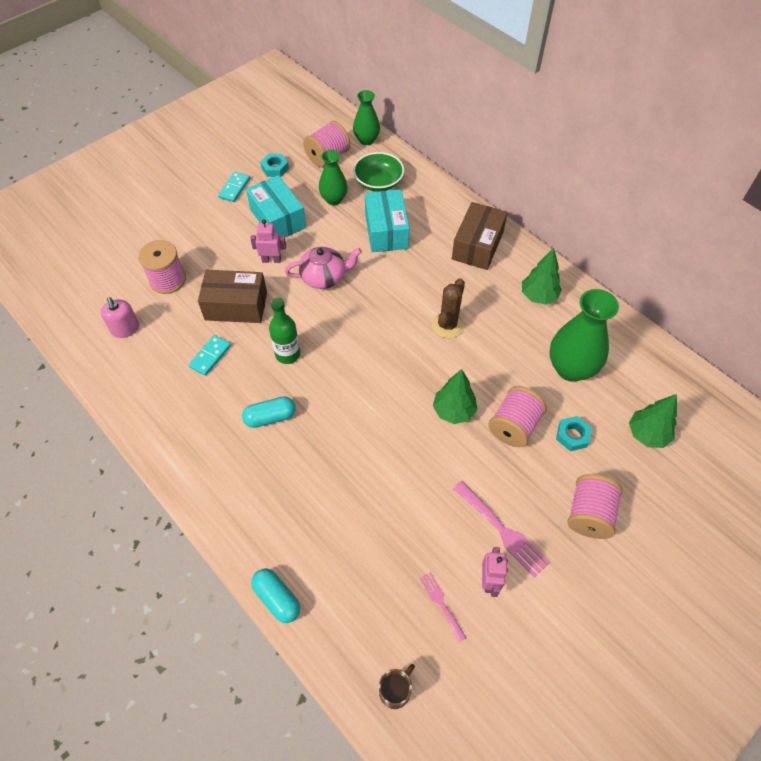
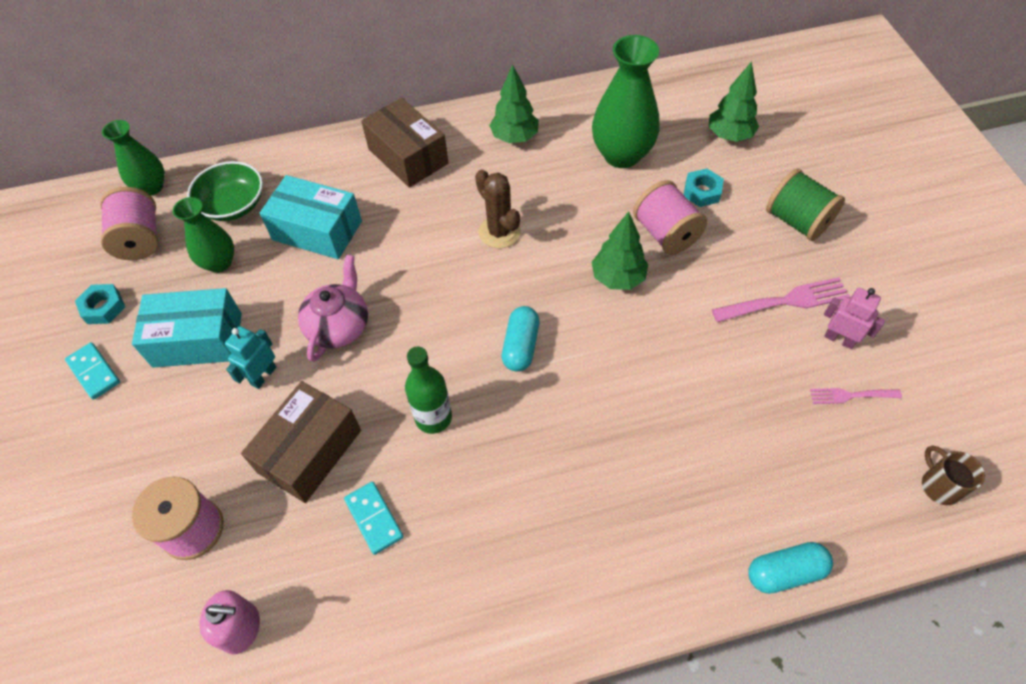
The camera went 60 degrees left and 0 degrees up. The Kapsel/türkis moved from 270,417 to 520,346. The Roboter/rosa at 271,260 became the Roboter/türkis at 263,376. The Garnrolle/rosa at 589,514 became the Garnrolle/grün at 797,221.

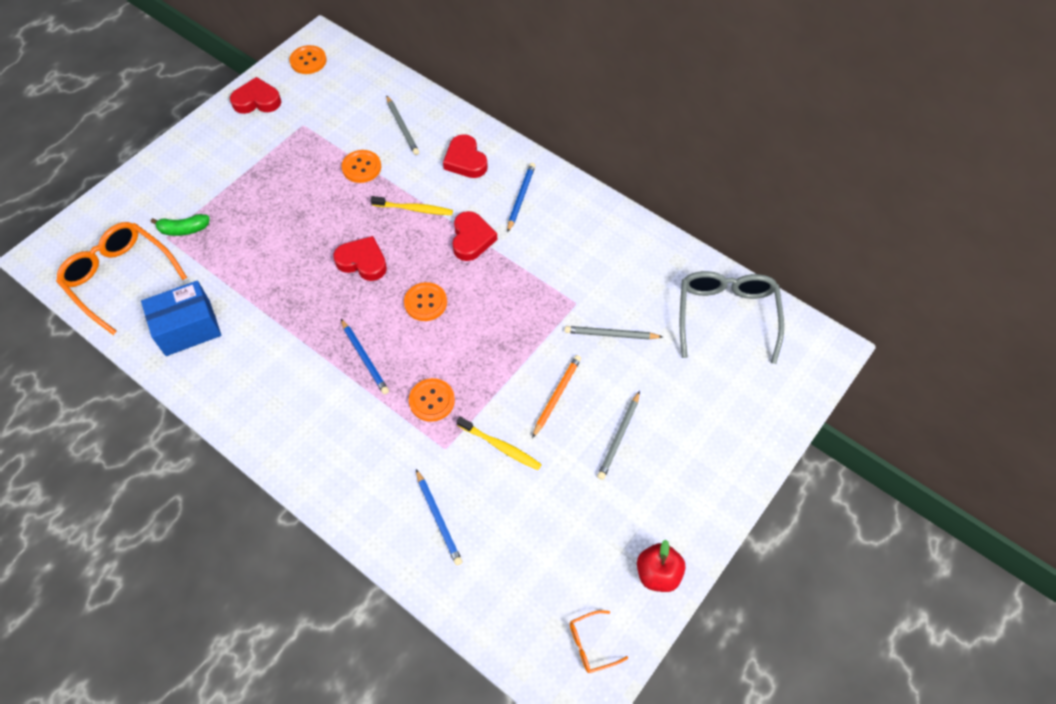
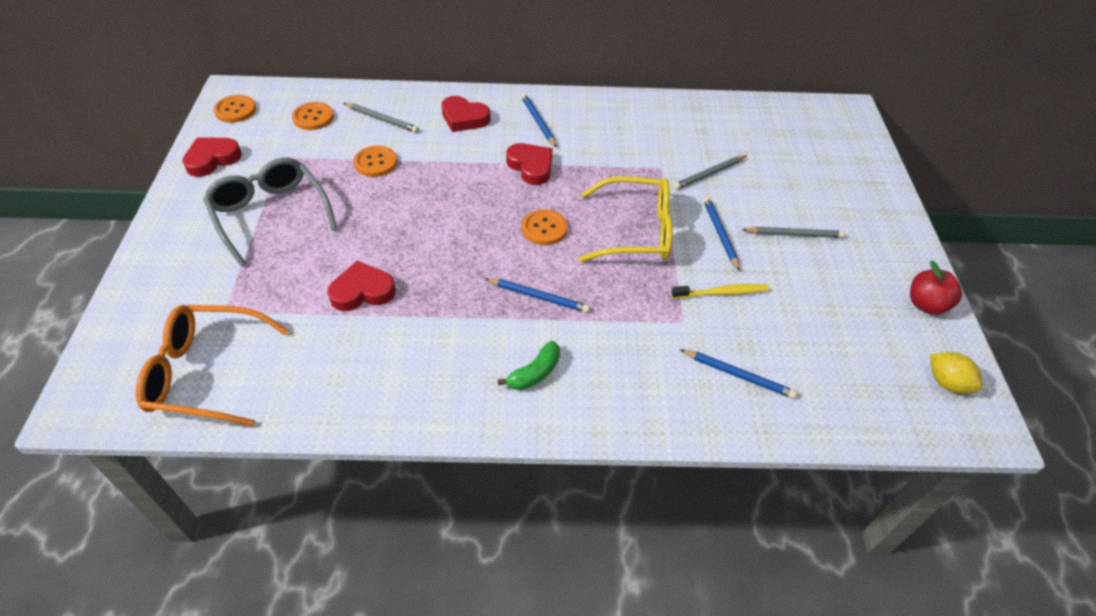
The camera went 40 degrees left and 10 degrees down. The Schachtel/blau at 188,328 disappeared. The Banane/grün moved from 184,229 to 534,373. The Herz/rot moved from 362,262 to 362,291. The Zahnbürste/gelb at 414,209 disappeared. The Knopf/orange moved from 432,400 to 313,117. The Bleistift/orange at 557,396 became the Bleistift/blau at 720,234. The Brille/orange at 592,644 was replaced by the Zitrone/gelb at 947,382. The Bleistift/grau at 619,437 turned 75 degrees counterclockwise. The Brille/grau moved from 726,316 to 270,215. The Brille/gelb at 635,231 appeared.

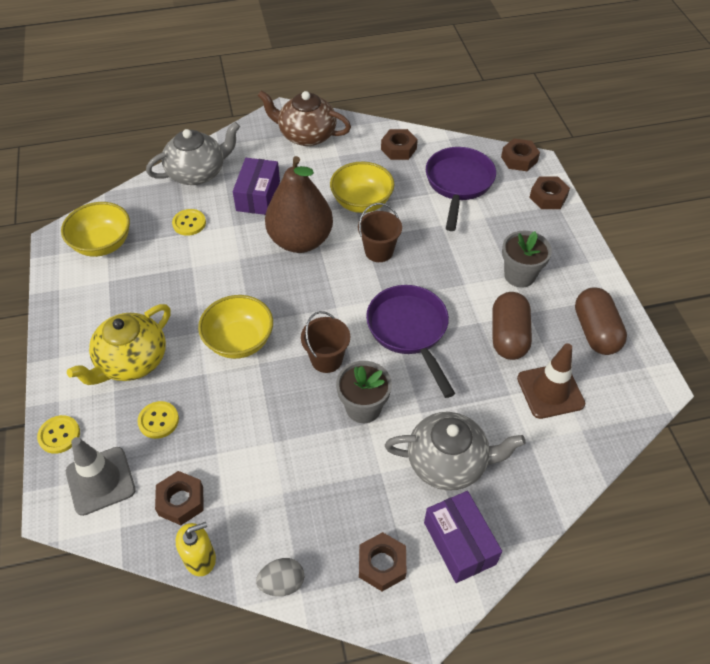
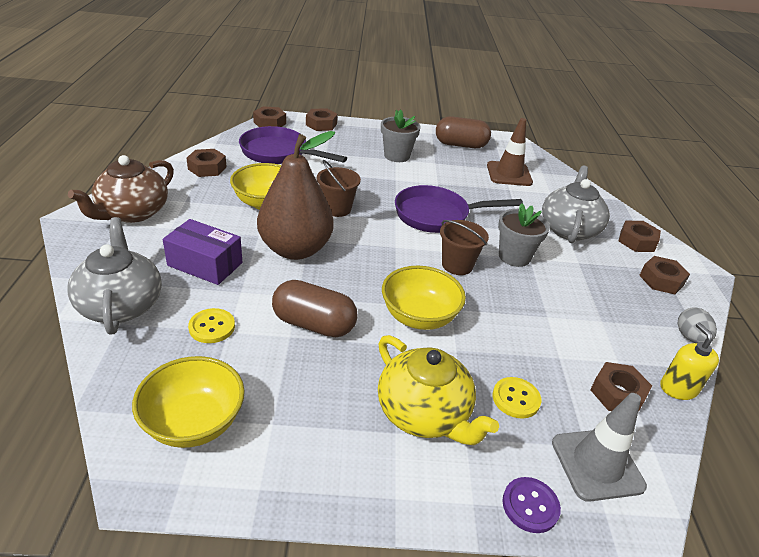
The camera went 80 degrees left and 15 degrees down. The Knopf/gelb at 59,435 became the Knopf/lila at 530,506. The Schachtel/lila at 459,543 was replaced by the Sechskantmutter/braun at 637,241. The Kapsel/braun moved from 508,336 to 314,324.

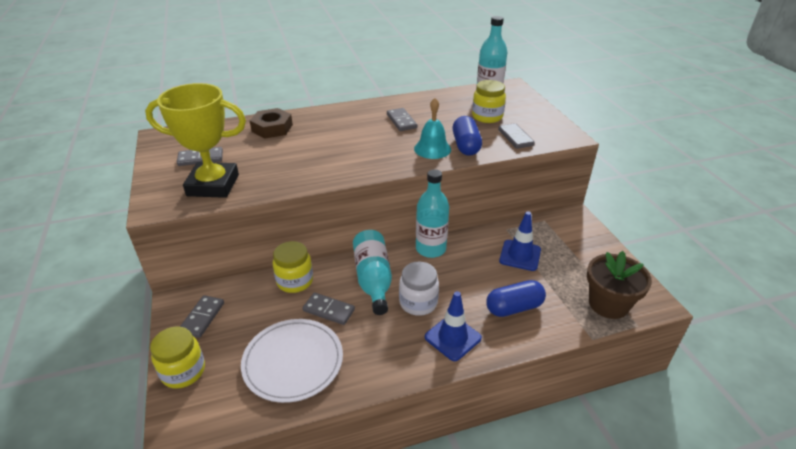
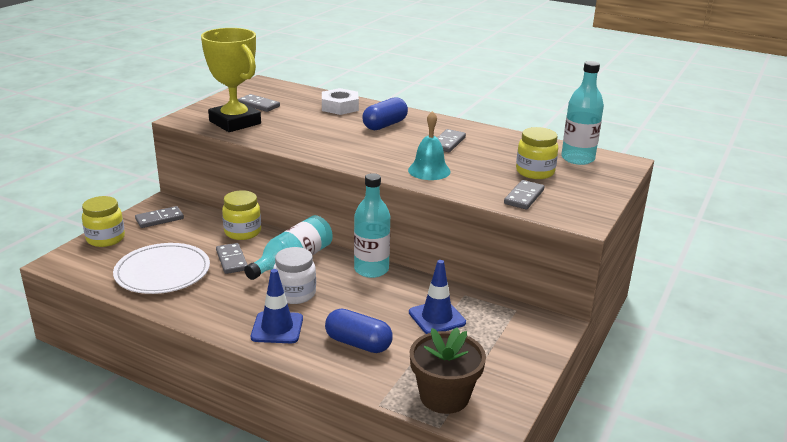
The camera went 45 degrees right and 10 degrees down. The Sechskantmutter/braun at 272,128 became the Sechskantmutter/weiß at 340,107. The Kapsel/blau moved from 466,146 to 385,125.

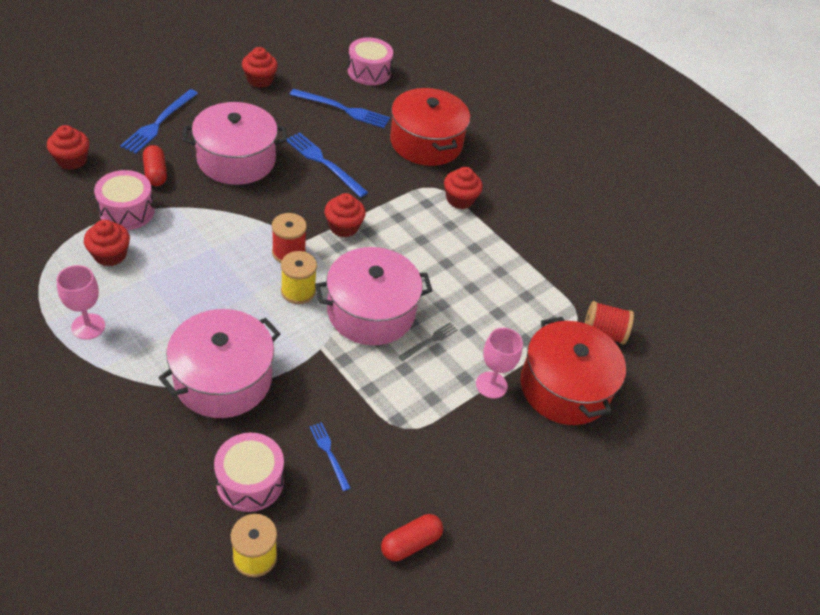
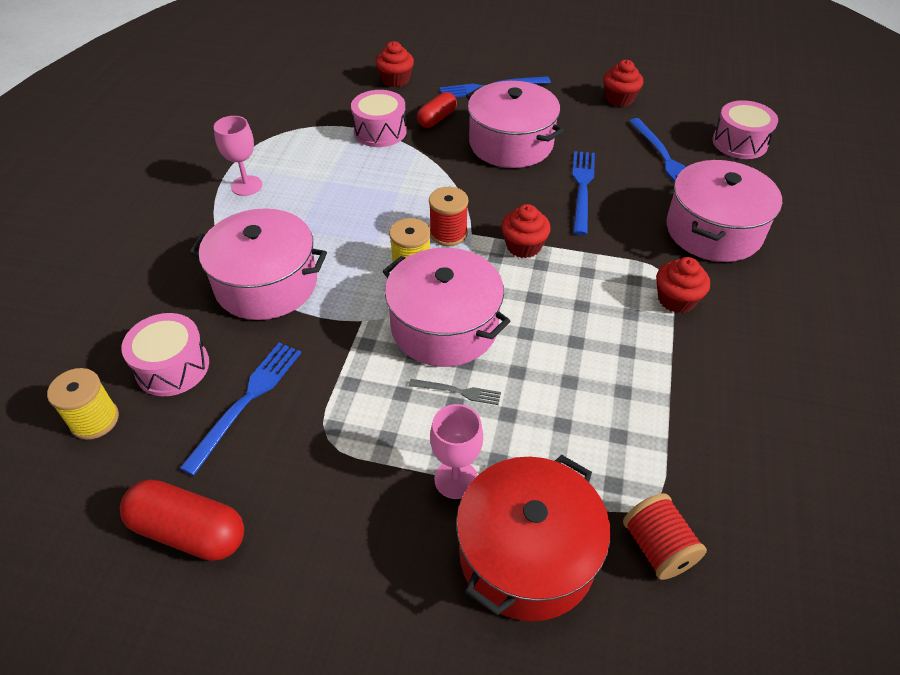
The camera went 60 degrees right and 0 degrees up. The Muffin/rot at 110,255 disappeared. The Gabel/blau at 329,453 changed to 1.80 times the size. The Kapsel/rot at 410,543 changed to 1.53 times the size. The Kochtopf/rot at 426,142 became the Kochtopf/rosa at 713,230.

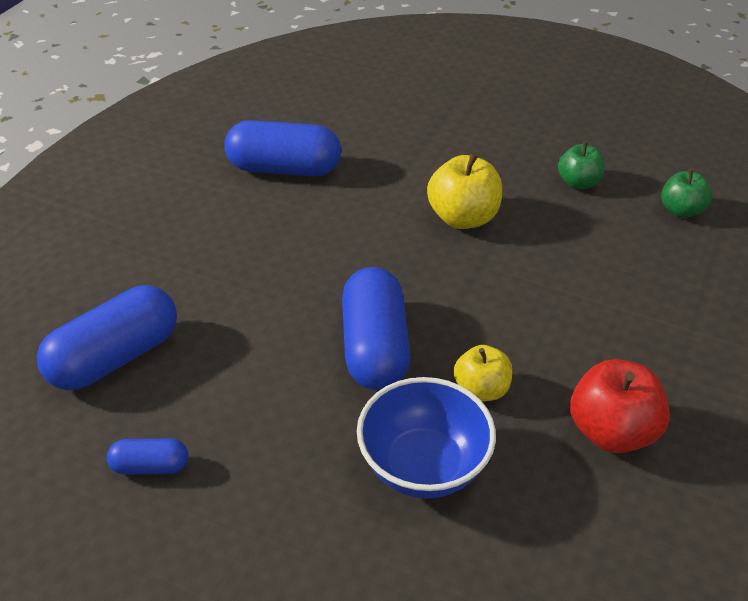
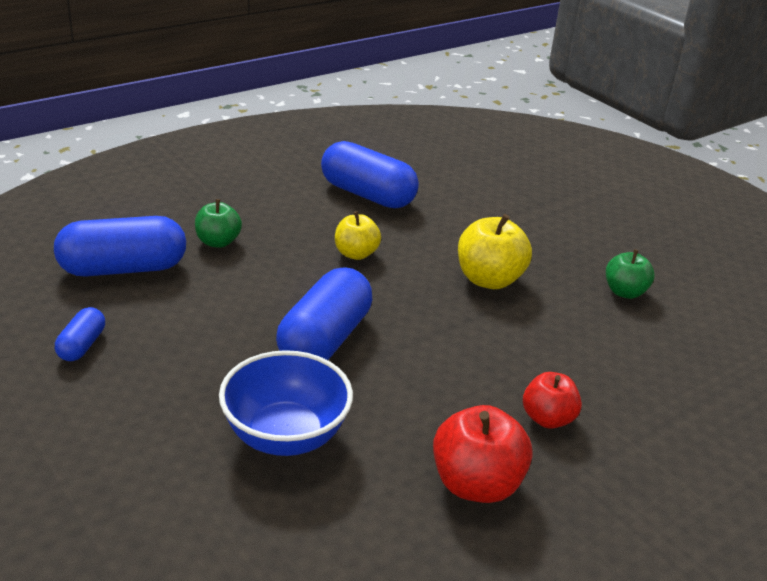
The camera went 25 degrees right and 10 degrees down. The Kapsel/blau at 150,466 turned 75 degrees clockwise. The Apfel/gelb moved from 481,390 to 356,254. The Apfel/grün moved from 681,211 to 218,242. The Apfel/rot at 547,418 appeared.

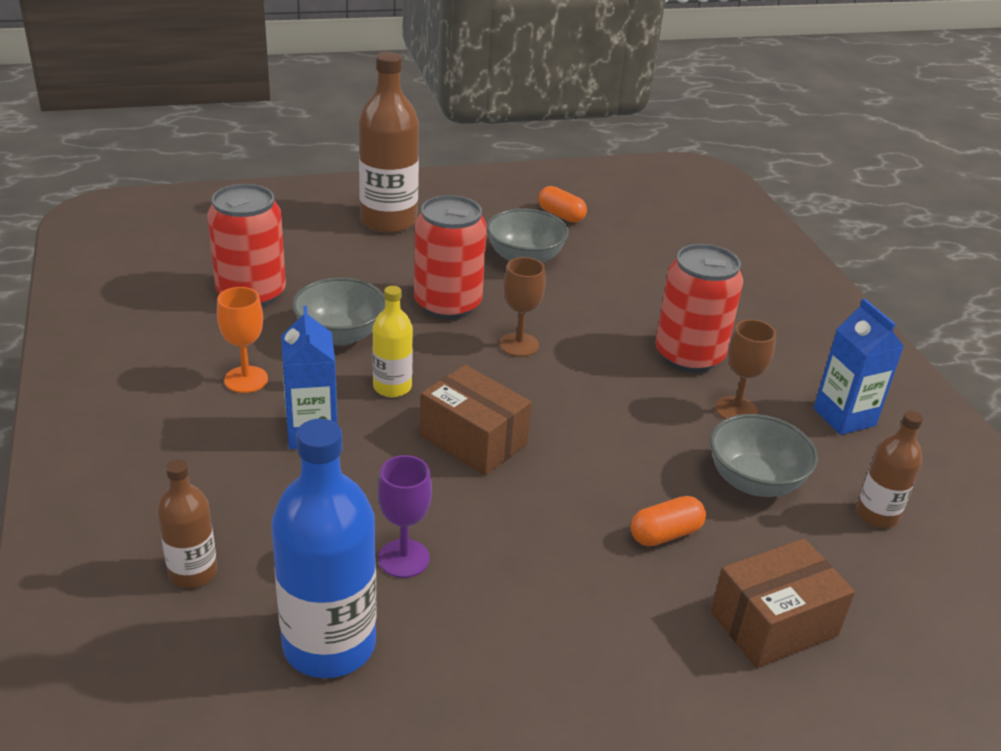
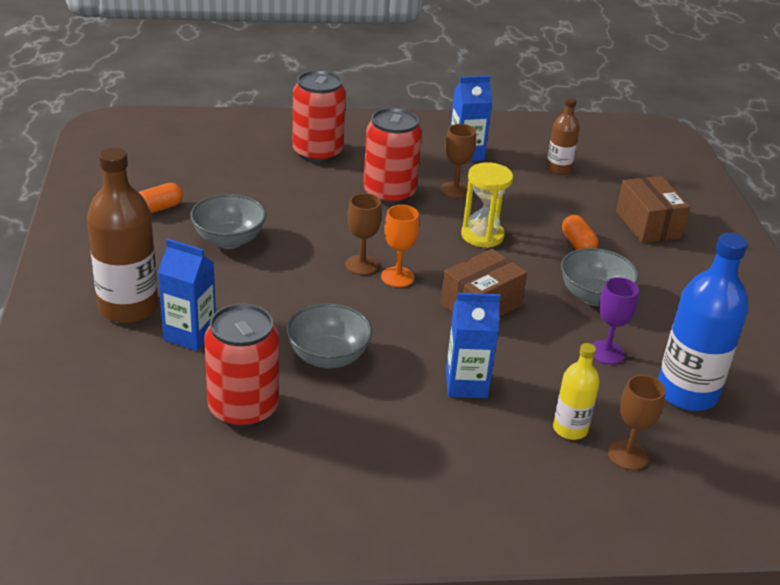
The camera went 80 degrees left and 0 degrees up. The Flasche/braun at 193,572 was replaced by the Kelch/braun at 627,455. The Kelch/orange moved from 246,379 to 397,277. The Flasche/gelb moved from 392,387 to 570,429. The Dose/rot moved from 447,304 to 317,153. The Schüssel/grau moved from 754,481 to 594,296. The Getränkekarton/blau at 190,335 appeared. The Sanduhr/gelb at 482,235 appeared.

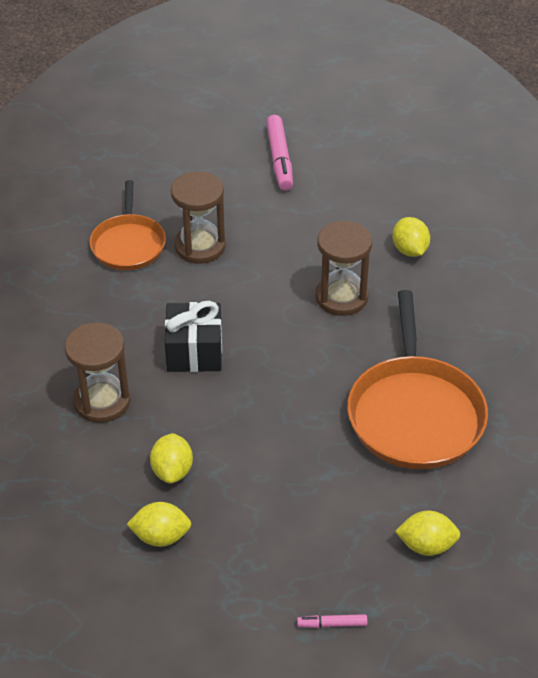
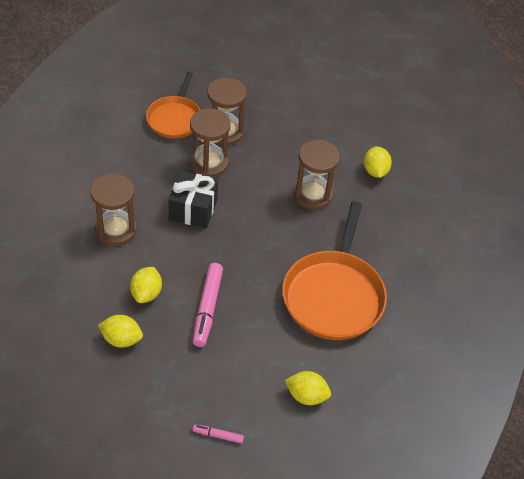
The camera went 10 degrees right and 5 degrees up. The Filzstift/rosa moved from 279,159 to 207,308. The Sanduhr/braun at 208,163 appeared.

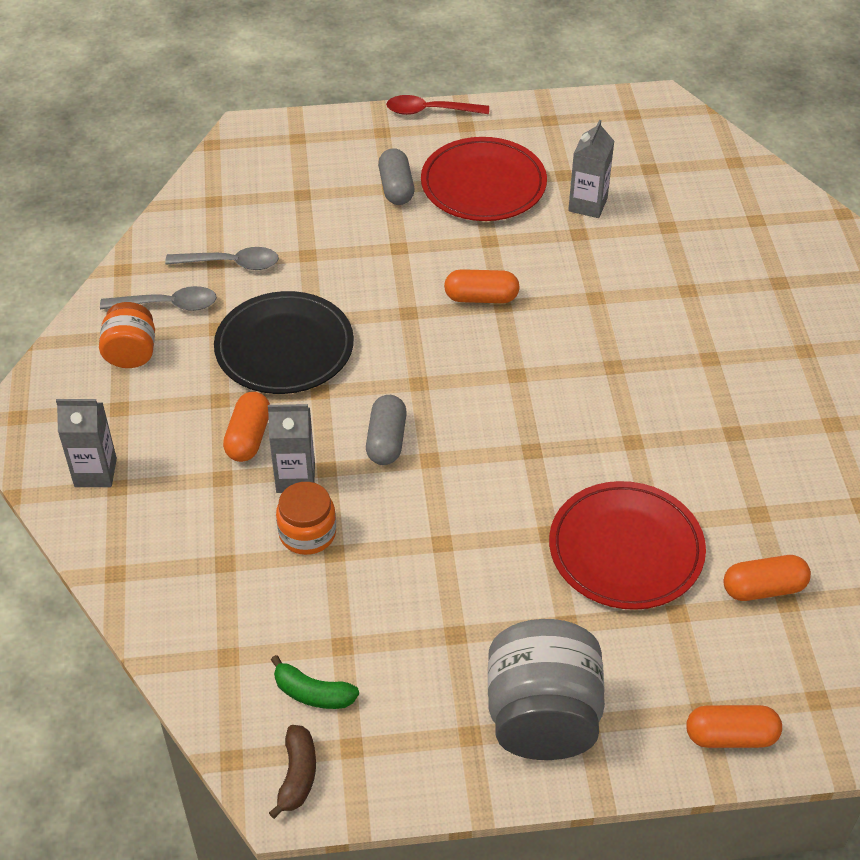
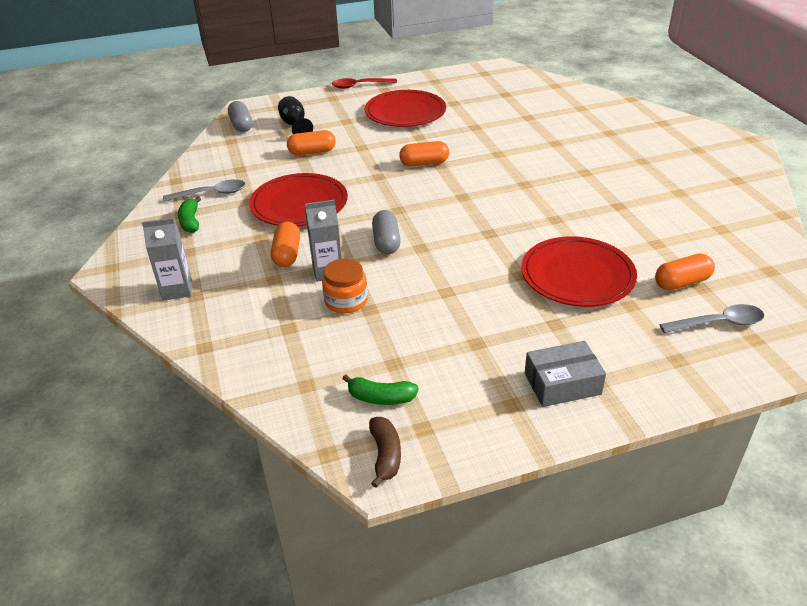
The camera went 10 degrees left and 10 degrees down. The Einmachglas/orange at 131,353 was replaced by the Banane/grün at 190,221. The Löffel/grau moved from 231,263 to 718,323. The Teller/schwarz at 284,348 became the Teller/rot at 299,204. The Kapsel/grau moved from 396,188 to 241,125. The Einmachglas/grau at 542,718 was replaced by the Schachtel/grau at 562,383. The Getränkekarton/grau at 587,205 disappeared. The Kapsel/orange moved from 731,736 to 312,152. The Kelch/schwarz at 295,125 appeared.

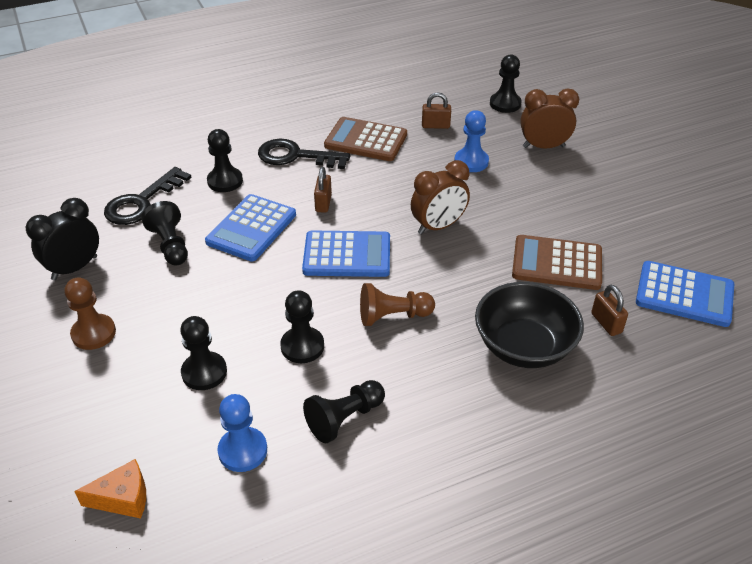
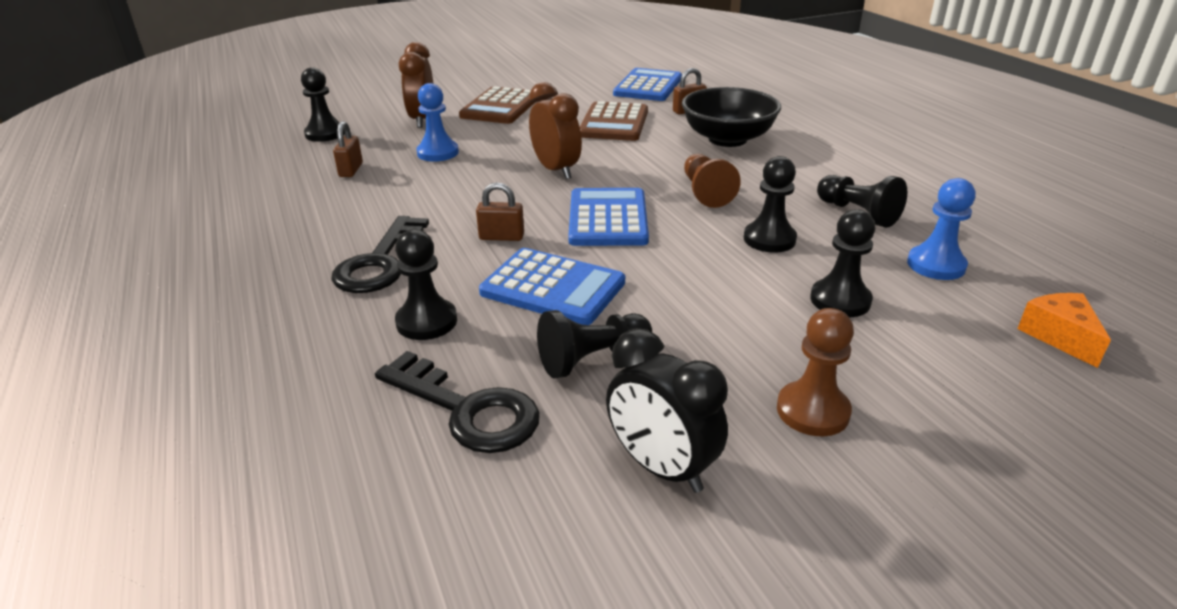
The camera went 90 degrees left and 10 degrees down. The Taschenrechner/braun moved from 366,140 to 500,107.

